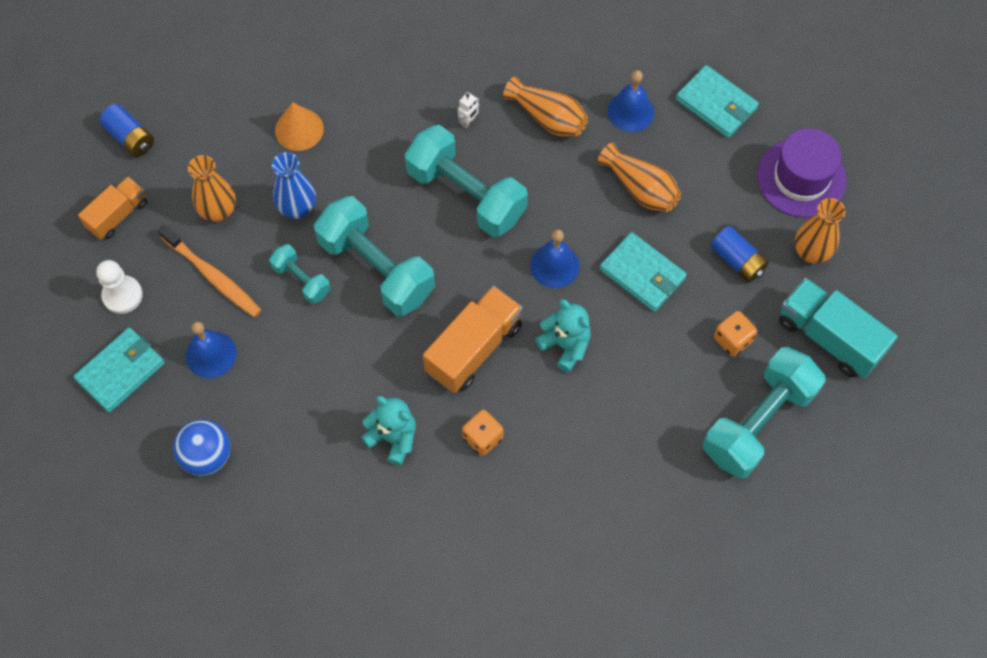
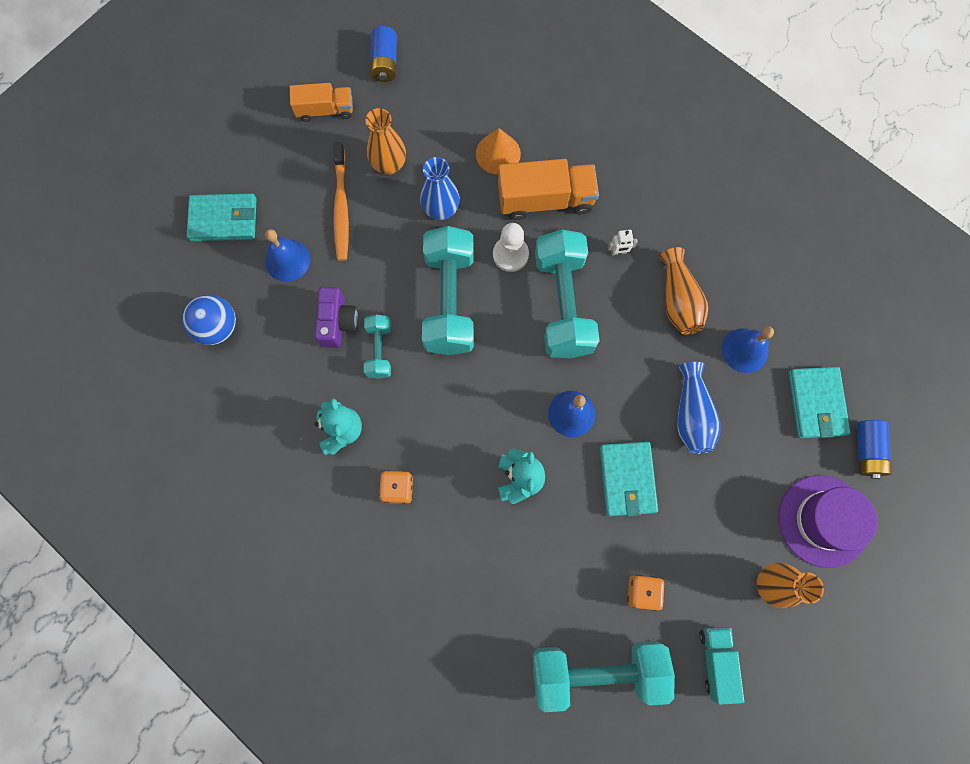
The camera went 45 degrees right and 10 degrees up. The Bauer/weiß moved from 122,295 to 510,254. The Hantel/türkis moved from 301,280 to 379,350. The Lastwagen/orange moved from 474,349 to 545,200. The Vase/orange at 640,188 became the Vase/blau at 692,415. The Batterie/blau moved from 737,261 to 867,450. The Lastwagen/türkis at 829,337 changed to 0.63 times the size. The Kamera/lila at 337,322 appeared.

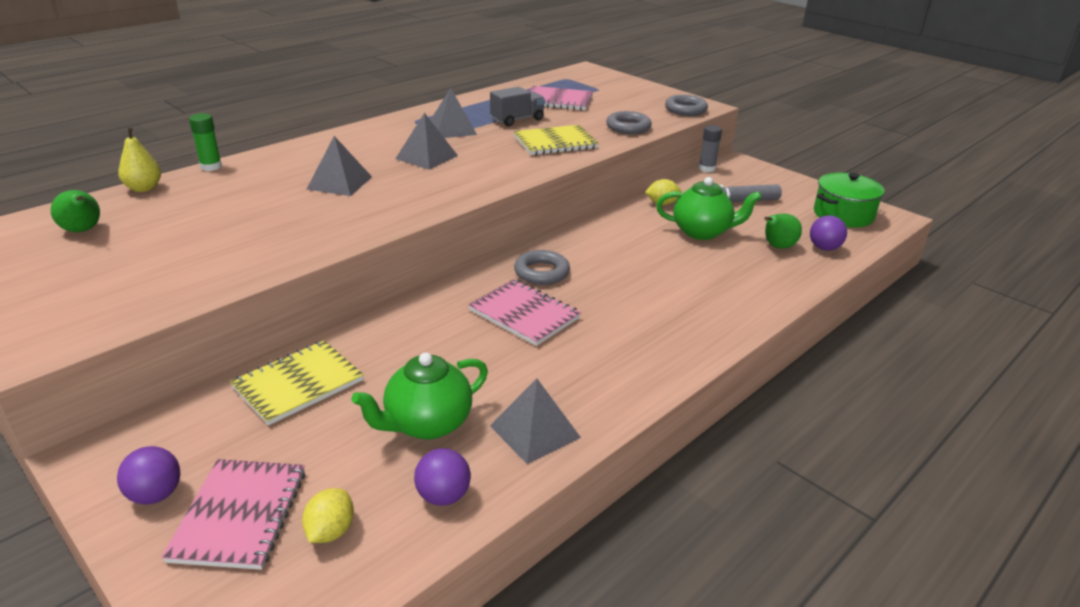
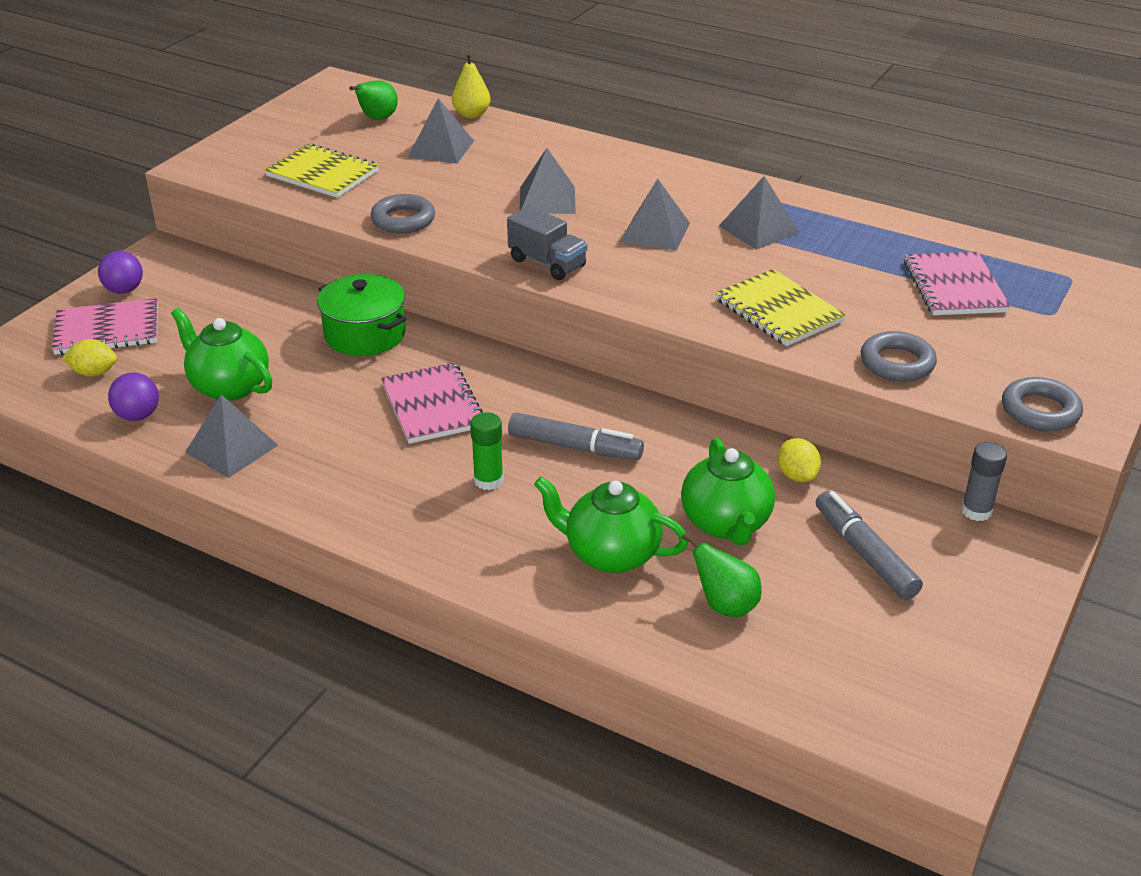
The camera went 75 degrees right and 5 degrees up. The Klebestift/grün moved from 211,167 to 488,480. The Notizbuch/gelb moved from 298,384 to 322,174. The Notizbuch/rosa at 524,314 turned 45 degrees counterclockwise. The Lastwagen/grau moved from 517,120 to 547,263. The Ring/grau moved from 541,272 to 403,220. The Ball/lila at 824,248 disappeared. The Kochtopf/grün moved from 843,215 to 365,334. The Pyramide/grau at 441,148 appeared. The Filzstift/grau at 574,447 appeared. The Teekanne/grün at 610,554 appeared.

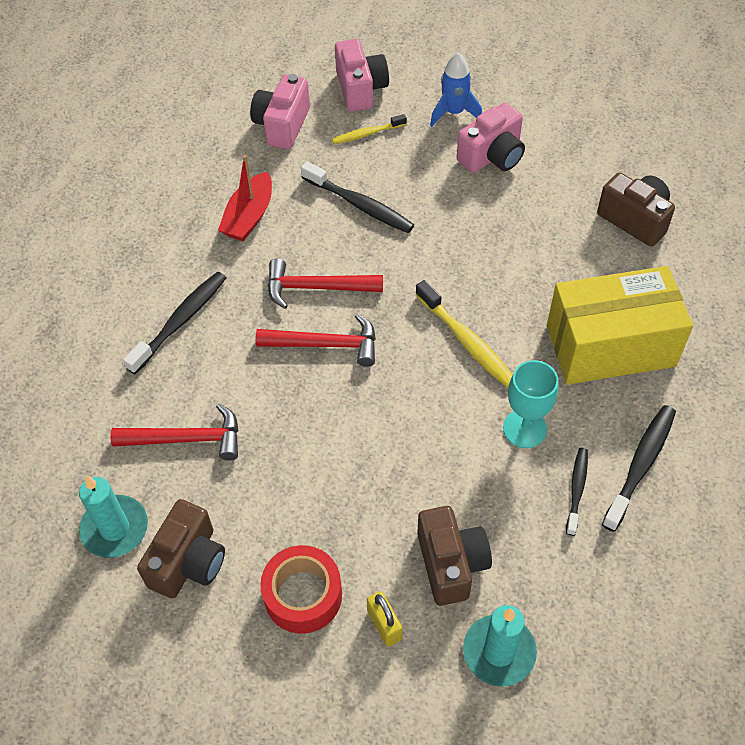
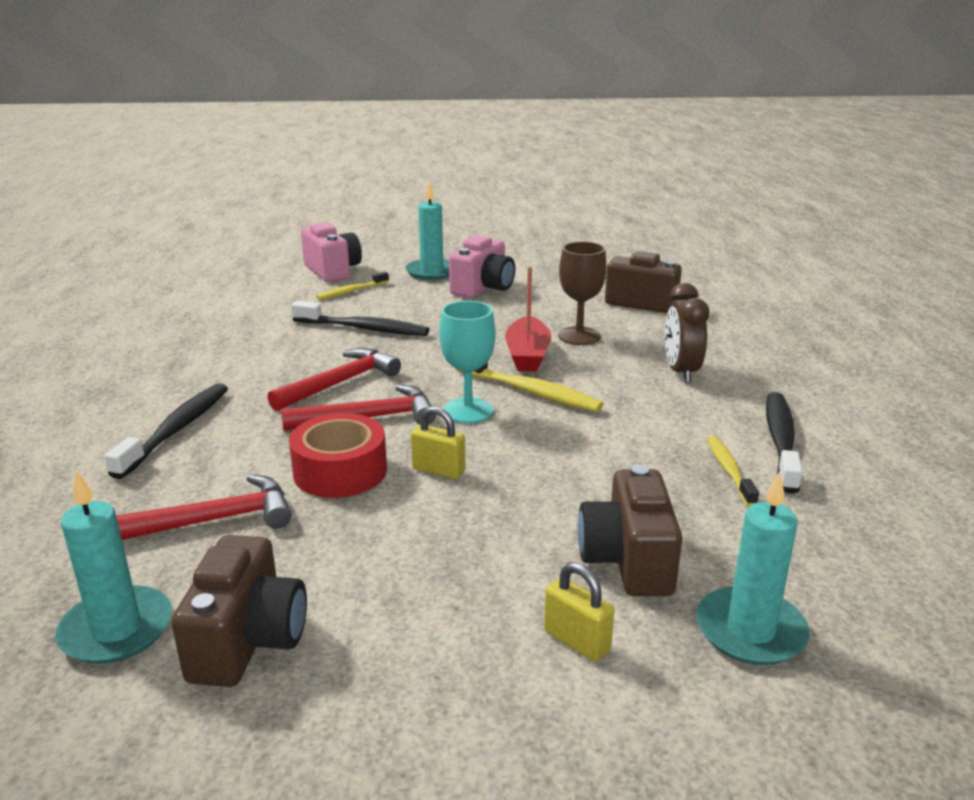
The camera went 20 degrees left and 30 degrees down. The Boot/rot moved from 249,216 to 527,355. The Kamera/rosa at 282,125 disappeared. The Klebeband/rot moved from 303,595 to 340,471. The Hammer/rot at 316,288 turned 150 degrees clockwise. The Kamera/braun at 451,564 turned 150 degrees counterclockwise. The Rakete/blau at 454,112 was replaced by the Kerze/türkis at 432,272. The Kelch/türkis moved from 524,428 to 468,411. The Schachtel/gelb at 610,345 was replaced by the Wecker/braun at 681,371. The Zahnbürste/schwarz at 577,489 became the Zahnbürste/gelb at 729,470. The Vorhängeschloss/gelb at 438,470 appeared. The Kelch/braun at 579,336 appeared.

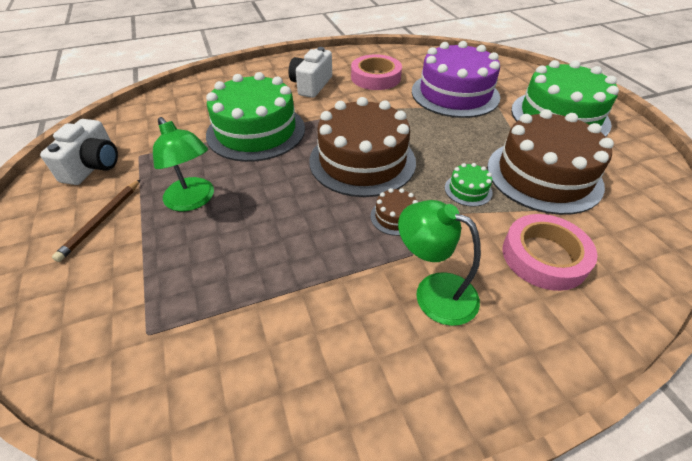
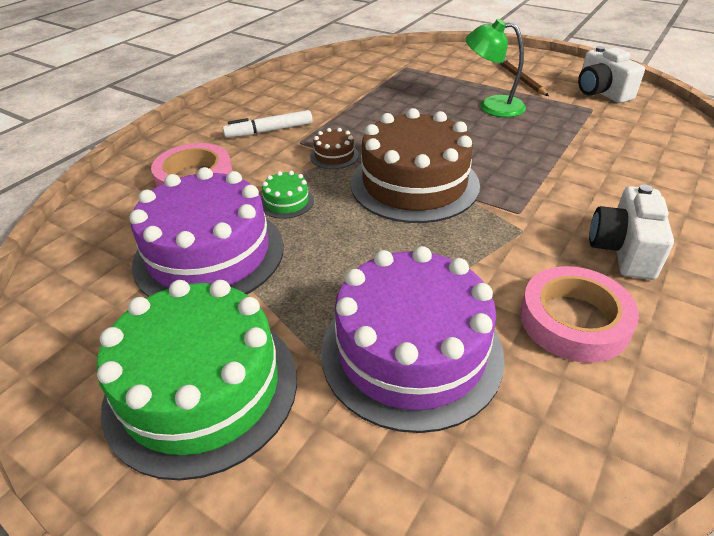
The camera went 145 degrees right and 5 degrees down. The Kuchen/grün at 256,131 disappeared. The Kamera/weiß at 311,85 turned 150 degrees counterclockwise. The Lampe/grün at 434,291 was replaced by the Filzstift/weiß at 270,131. The Kuchen/braun at 543,175 became the Kuchen/lila at 209,254.

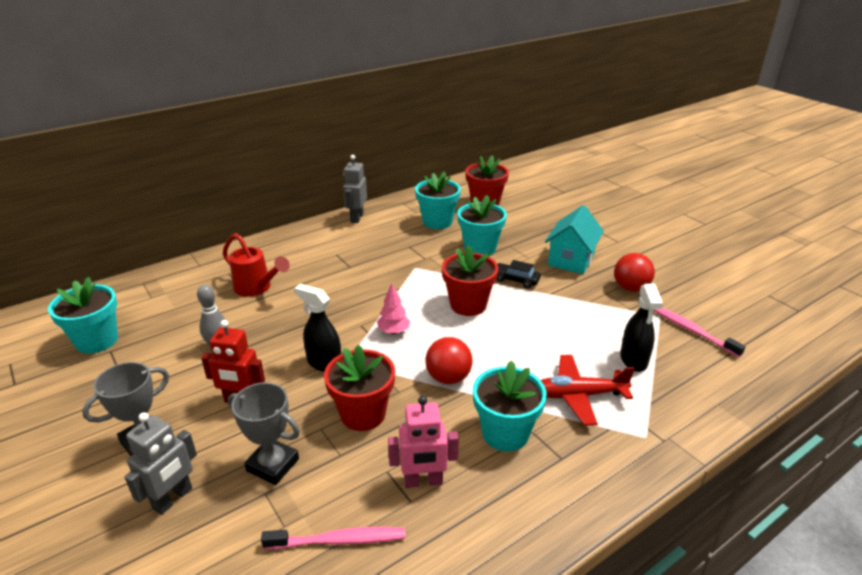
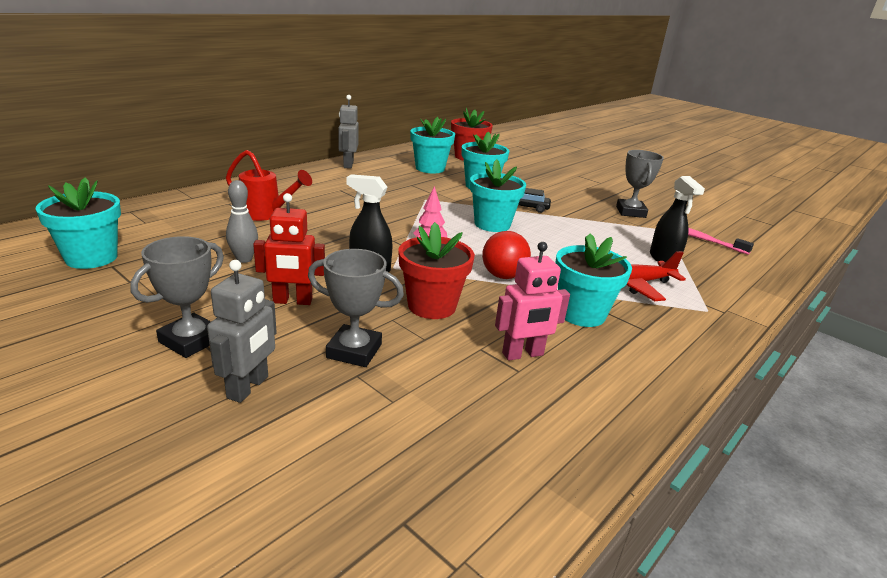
The camera went 15 degrees left and 5 degrees down. The Zahnbürste/rosa at 338,540 disappeared. The Blumentopf/rot at 468,305 became the Blumentopf/türkis at 492,224. The Haus/türkis at 571,260 disappeared. The Ball/rot at 630,288 was replaced by the Pokal/grau at 630,212.

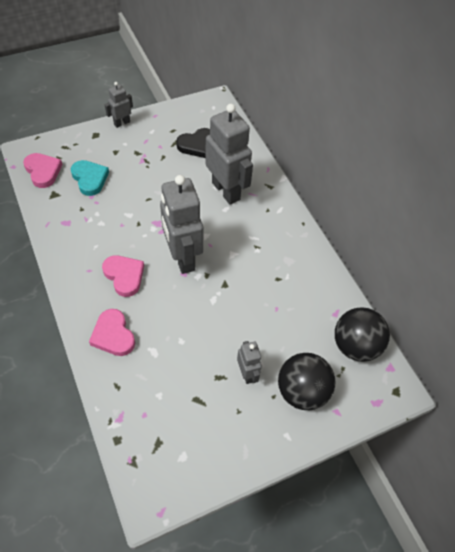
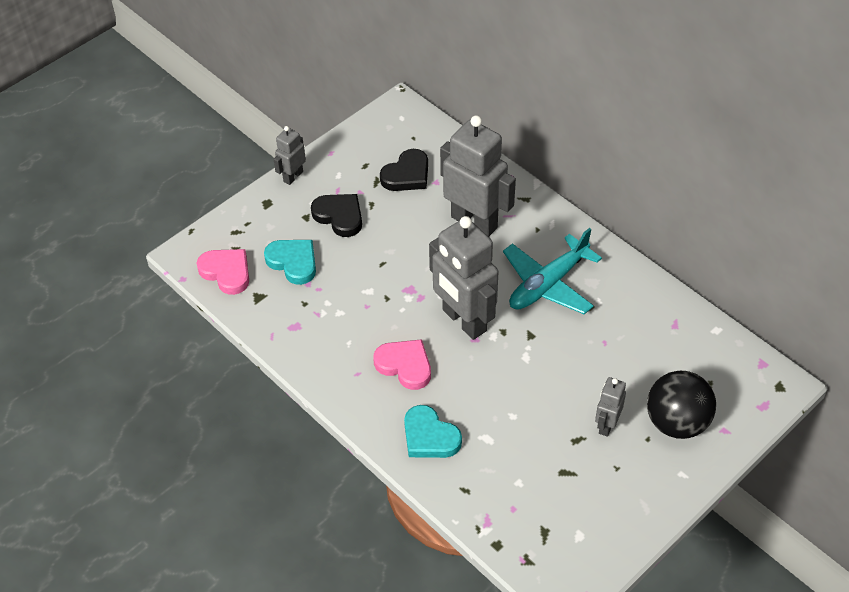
The camera went 15 degrees left and 5 degrees down. The Herz/rosa at 113,335 became the Herz/türkis at 429,436. The Roboter/grau at 247,373 turned 120 degrees counterclockwise. The Ball/schwarz at 355,346 disappeared. The Herz/schwarz at 339,216 appeared. The Flugzeug/türkis at 548,284 appeared.

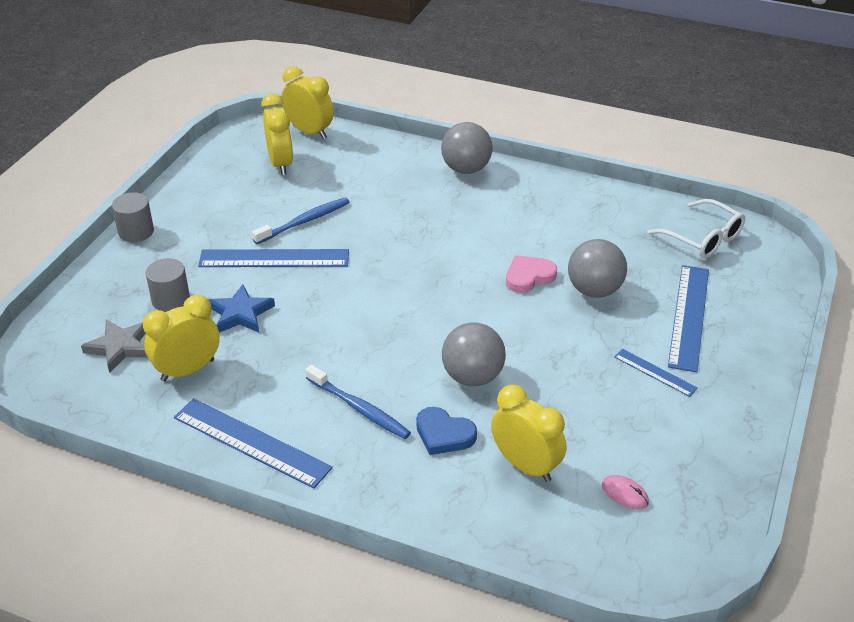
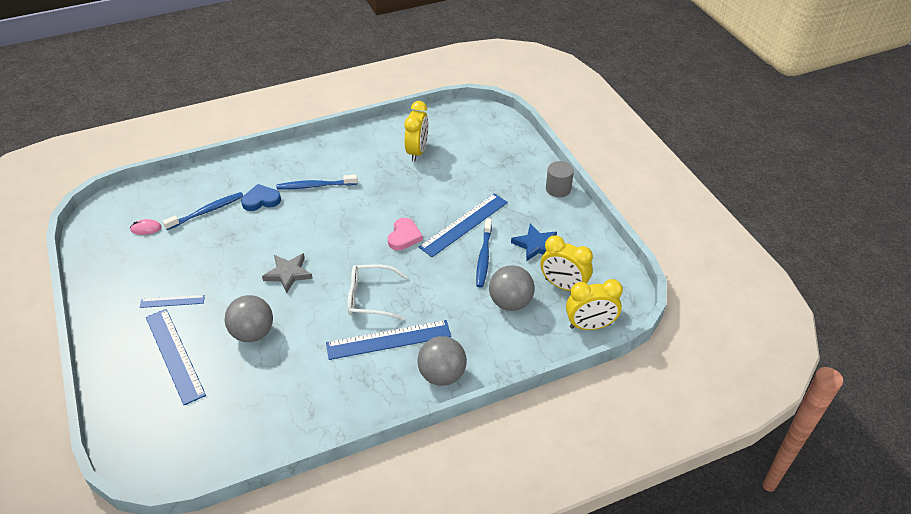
The camera went 135 degrees right and 5 degrees up. The Stern/grau moved from 120,347 to 288,274. The Vollzylinder/grau at 170,300 disappeared. The Lineal/blau moved from 251,442 to 388,340. The Stern/blau moved from 240,313 to 535,245. The Ball/grau moved from 472,377 to 510,302. The Wecker/gelb at 525,465 was replaced by the Zahnbürste/blau at 207,211. The Herz/rosa moved from 528,276 to 404,236. The Brille/weiß moved from 703,238 to 370,298.

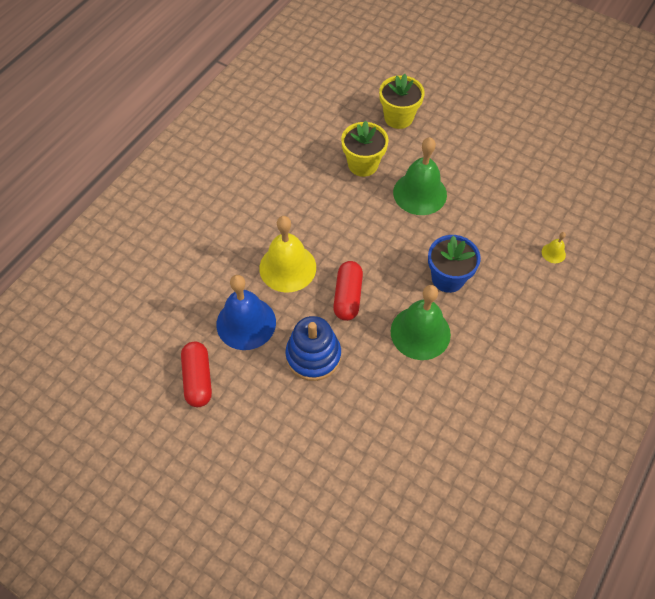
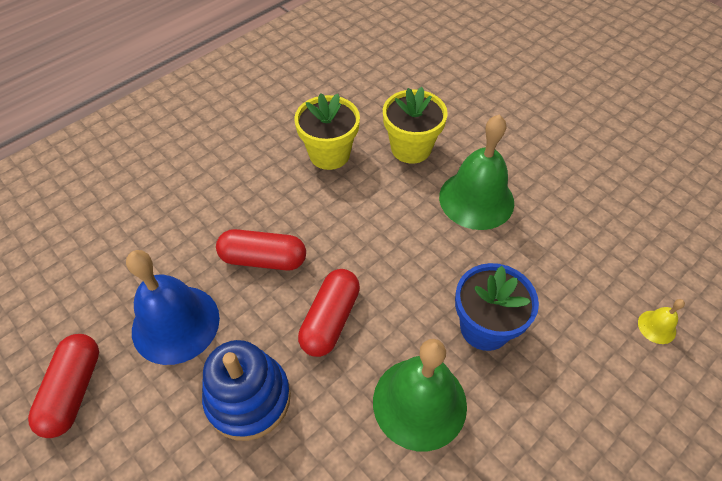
The camera went 15 degrees right and 5 degrees down. The Glocke/gelb at 287,267 was replaced by the Kapsel/rot at 263,259. The Blumentopf/gelb moved from 398,118 to 329,154.

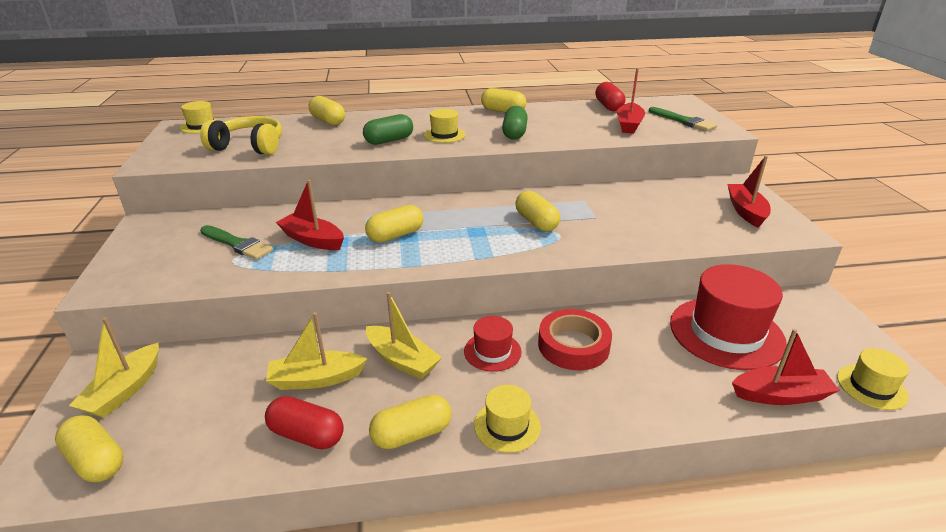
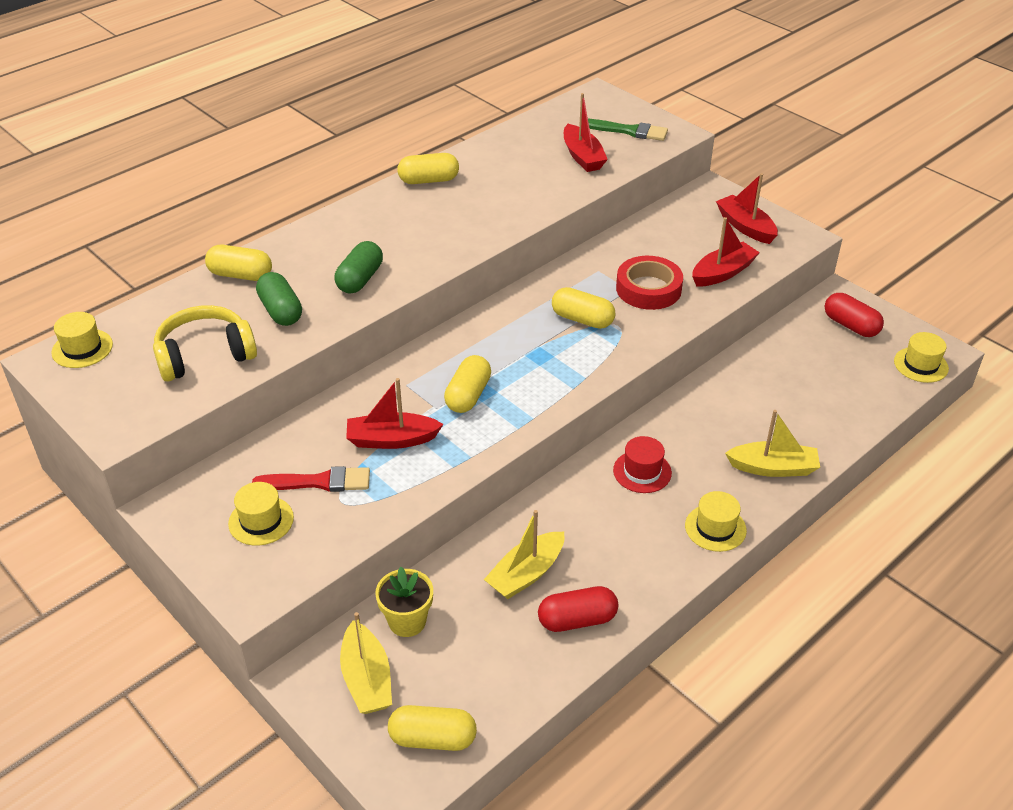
The camera went 35 degrees left and 10 degrees up. The Pinsel/grün at 237,244 became the Pinsel/rot at 318,482. The Boot/gelb moved from 402,360 to 773,468. The Kapsel/gelb at 412,434 disappeared. The Hut/gelb moved from 444,135 to 261,520. The Kapsel/grün moved from 514,133 to 281,311. The Klebeband/rot moved from 573,345 to 648,289. The Kapsel/rot moved from 608,106 to 850,325. The Hut/rot at 726,333 disappeared. The Boot/rot moved from 780,395 to 723,273. The Blumentopf/gelb at 407,621 appeared.

